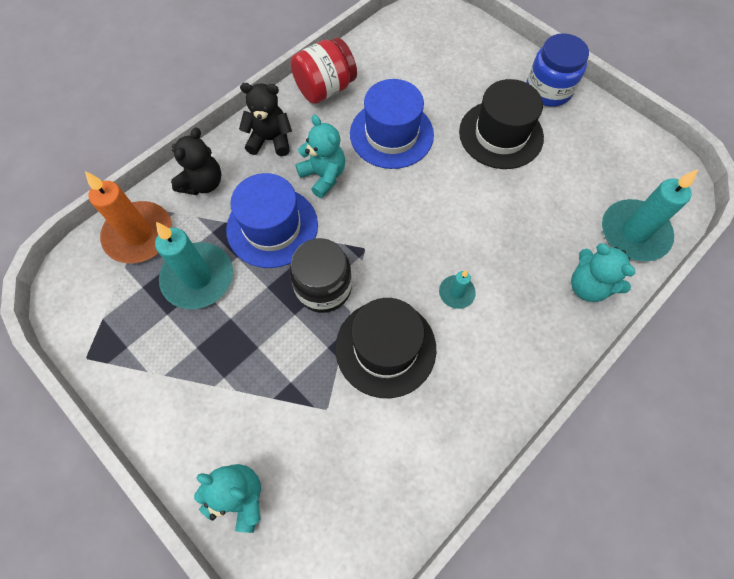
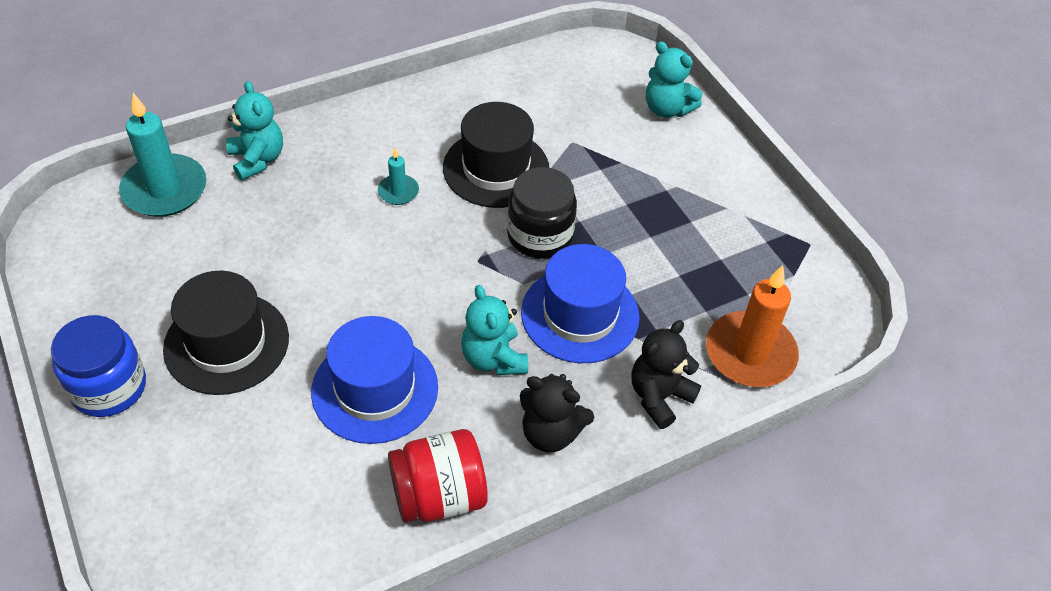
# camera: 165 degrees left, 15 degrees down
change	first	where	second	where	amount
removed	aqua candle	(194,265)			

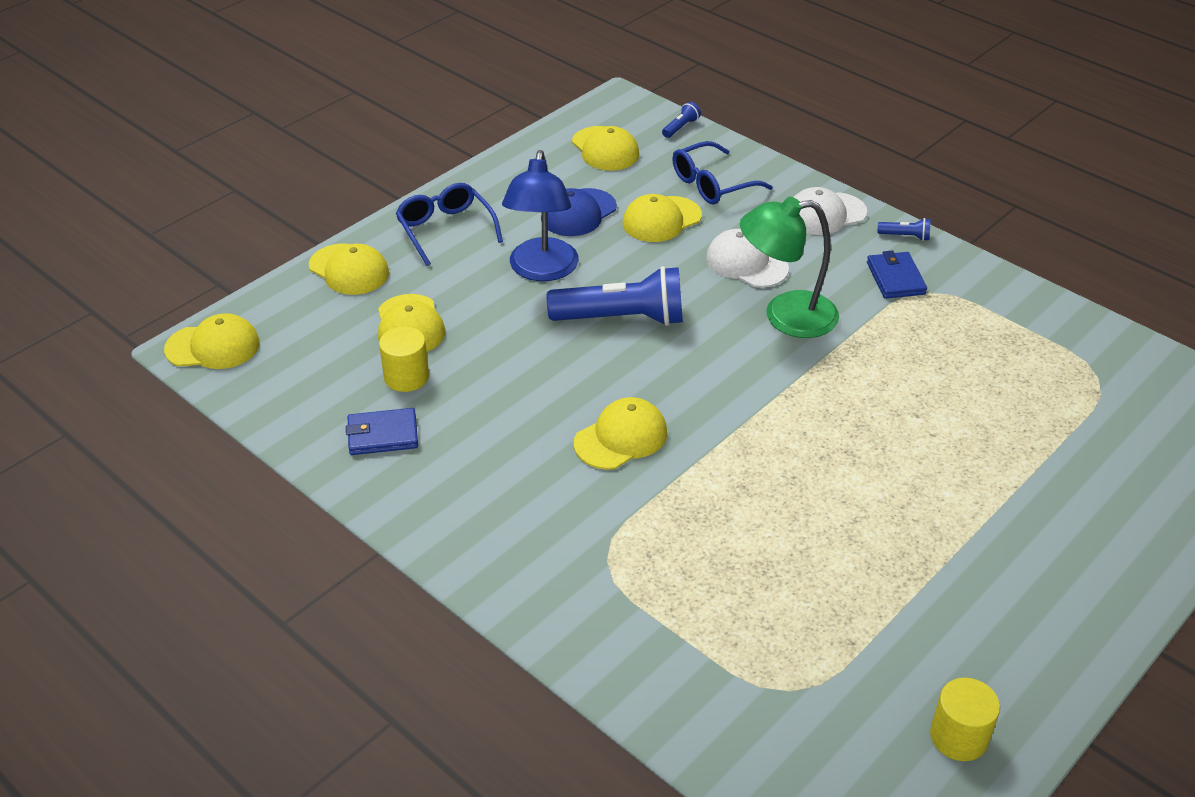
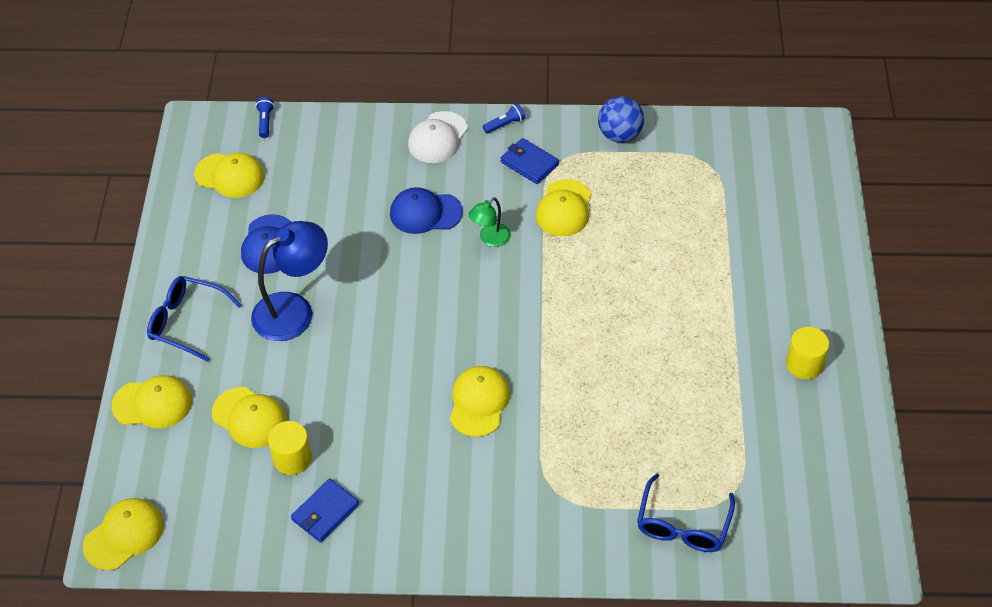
# camera: 40 degrees left, 10 degrees up
change	first	where	second	where	amount
turned	cobalt reading lamp	(540,215)		(289,281)	90 degrees counterclockwise
recoloured	pure white cap	(747,258)	cobalt cap	(426,210)	
resized	leaf-green reading lamp	(789,267)		(489,222)	x0.52
moved	golden cap	(662,218)		(563,207)	
added			cobalt play ball	(621,119)	
moved	cobalt spectacles	(722,173)		(686,512)	
moved	golden cylinder	(965,719)		(807,353)	
removed	cobalt pocket torch	(615,296)			

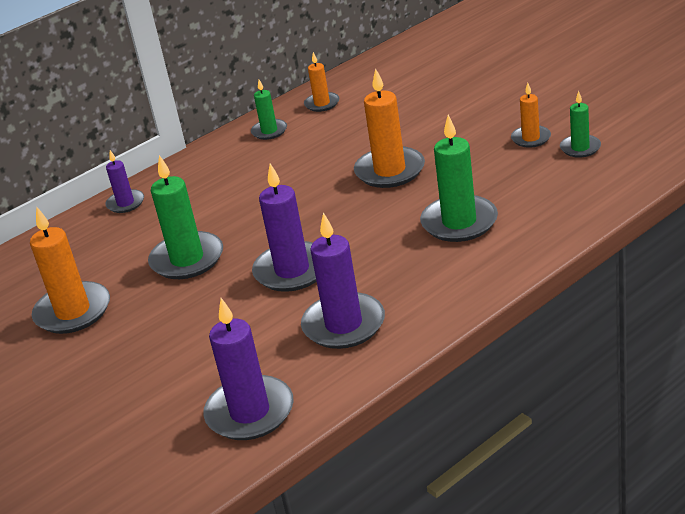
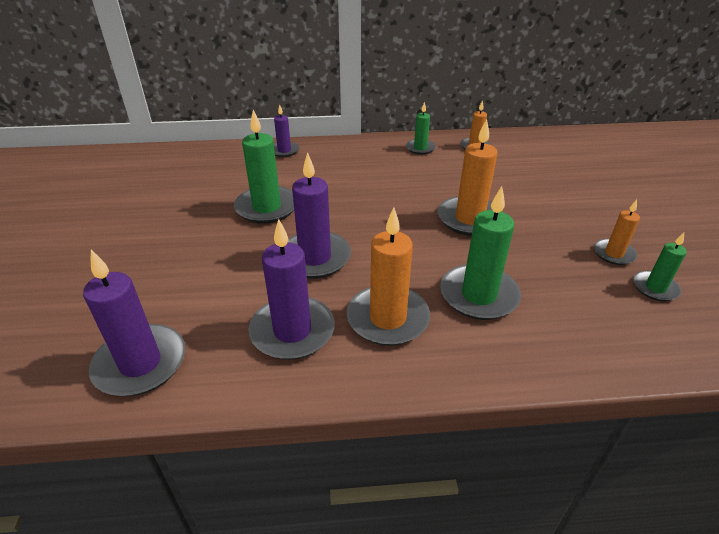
# camera: 30 degrees right, 5 degrees up
change	first	where	second	where	amount
moved	bright orange candle	(70,270)		(388,276)	

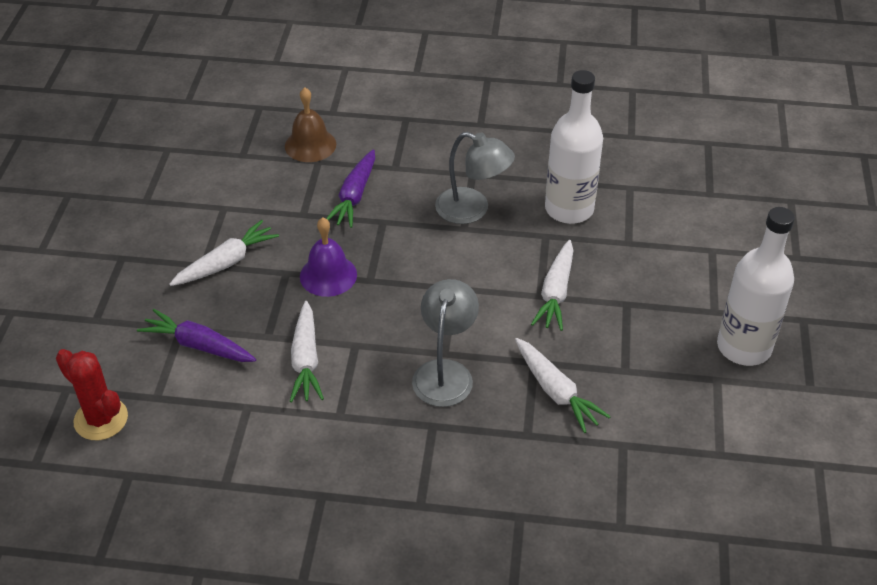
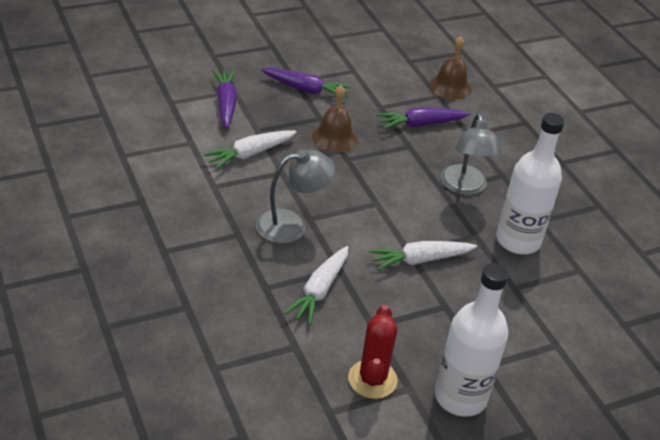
# camera: 55 degrees right, 5 degrees down
change	first	where	second	where	amount
recoloured	pure white carrot	(224,253)	royal purple carrot	(306,84)	
recoloured	royal purple bell	(328,257)	brown bell	(335,119)	
moved	red prickly plant	(92,394)		(373,352)	

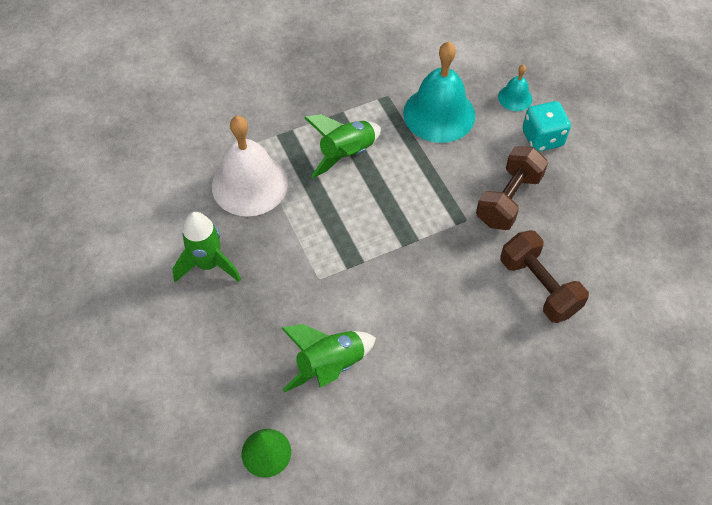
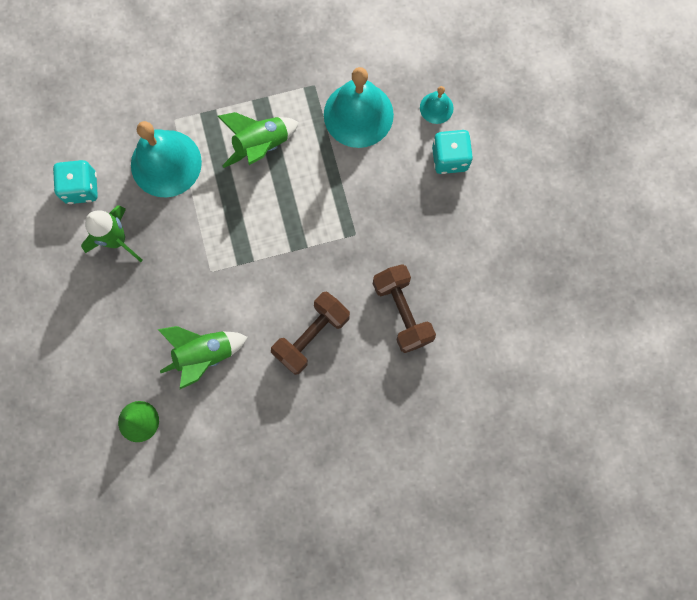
# camera: 10 degrees right, 20 degrees up
change	first	where	second	where	amount
added			aqua game die	(75,182)	
recoloured	pure white bell	(250,166)	aqua bell	(166,159)	
moved	brown hand weight	(512,188)		(310,333)	

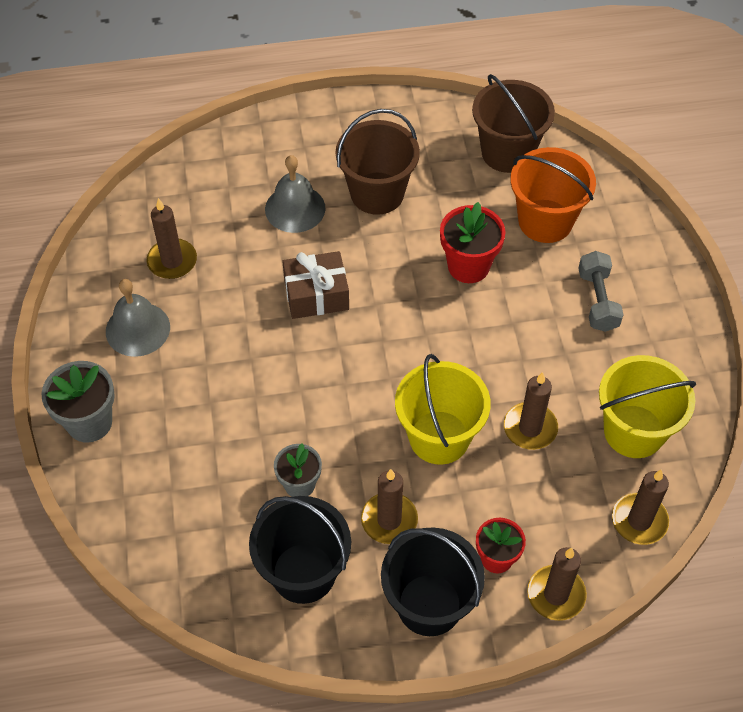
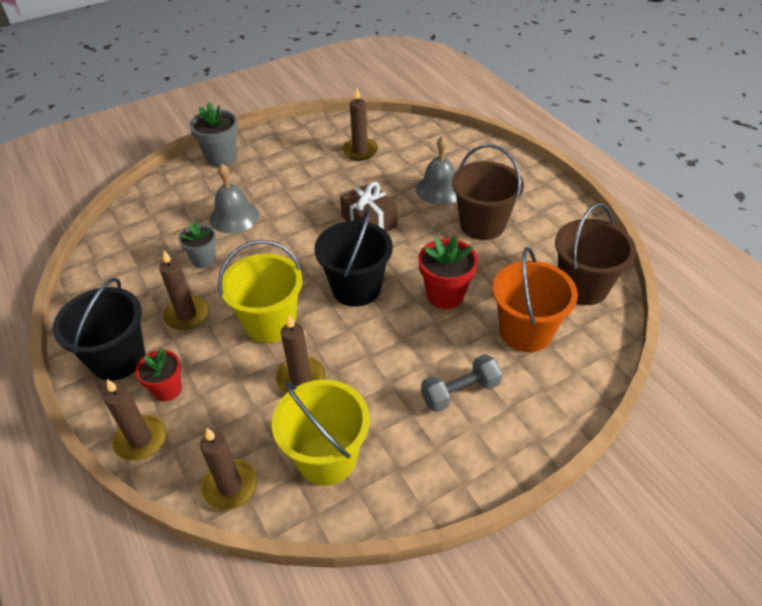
# camera: 70 degrees right, 10 degrees down
change	first	where	second	where	amount
moved	gray bell	(138,318)		(234,198)	
moved	jet-black sand bucket	(300,550)		(353,258)	

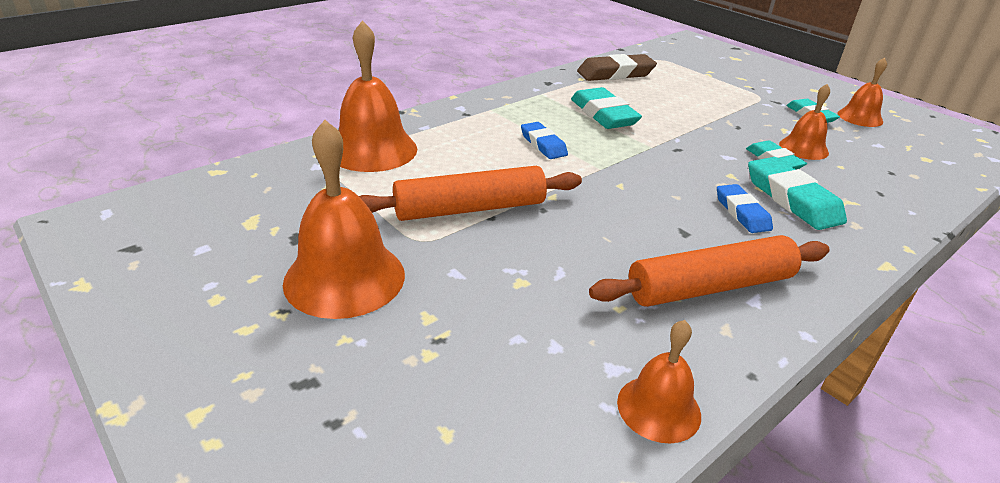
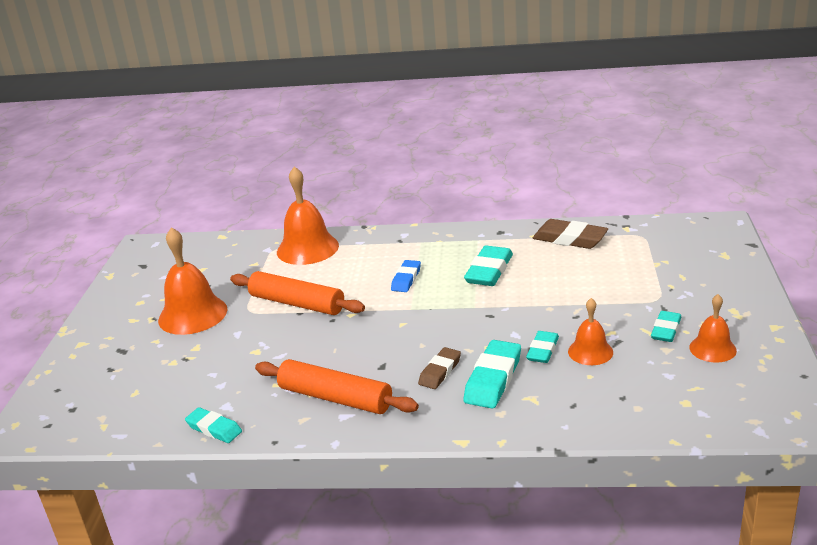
# camera: 50 degrees right, 5 degrees down
change	first	where	second	where	amount
replaced	bright orange bell	(659,381)	aqua eraser	(213,425)	
recoloured	cobalt eraser	(745,208)	brown eraser	(439,368)	

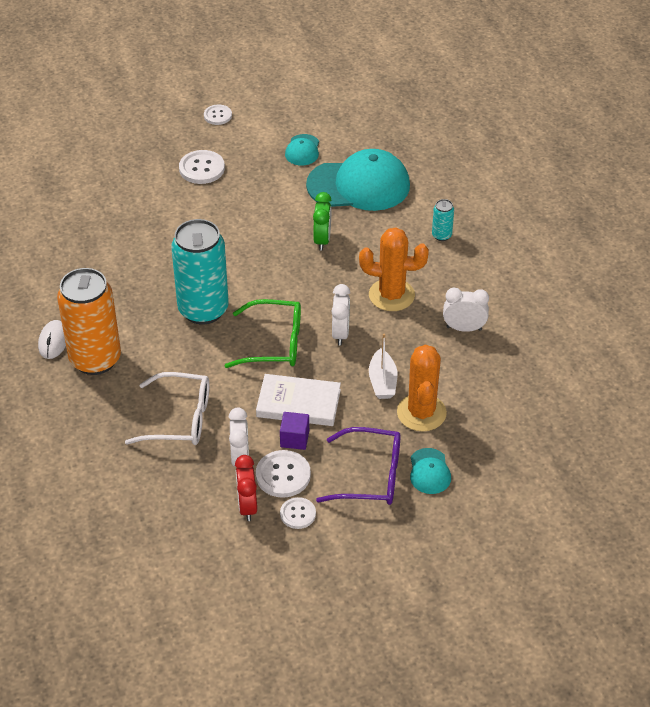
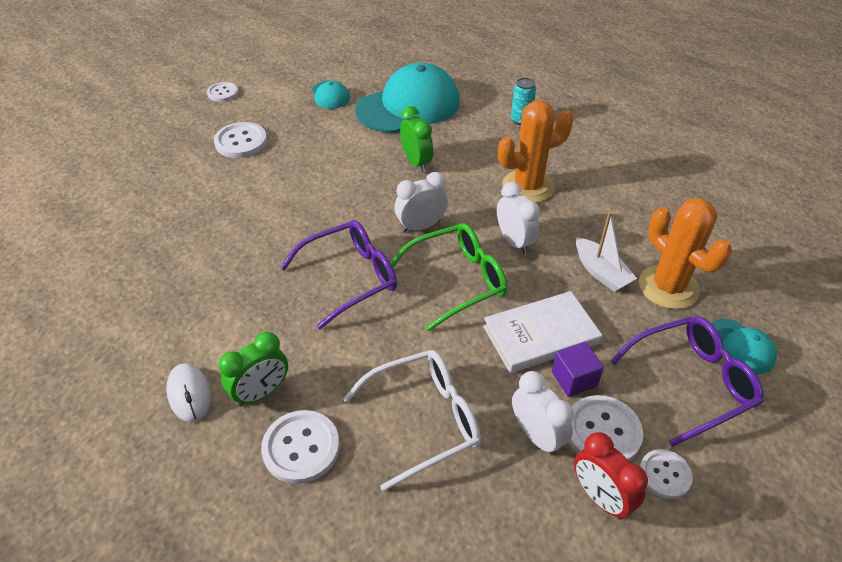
# camera: 30 degrees left, 0 degrees up
change	first	where	second	where	amount
replaced	bright orange tin	(89,321)	leaf-green alarm clock	(253,369)	
added			pure white button	(300,447)	
replaced	aqua tin	(200,272)	royal purple spectacles	(338,275)	
moved	pure white alarm clock	(466,310)		(421,202)	

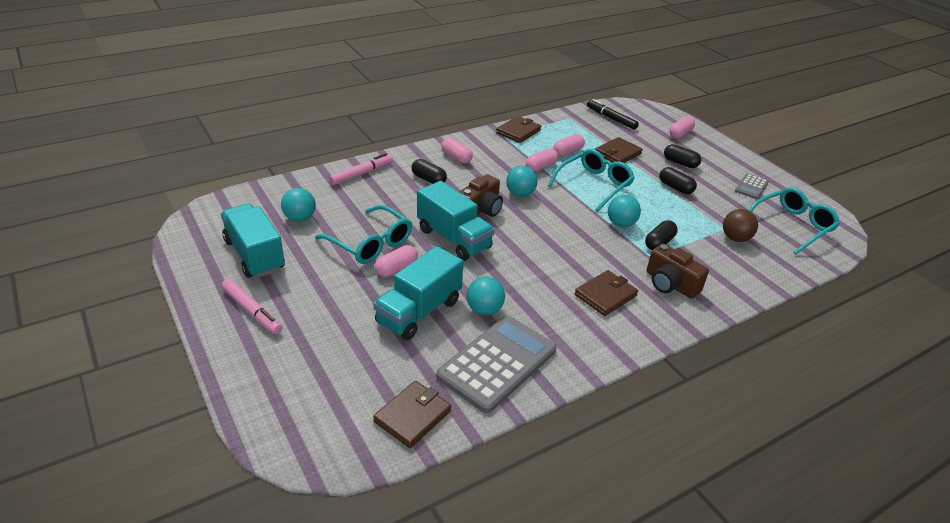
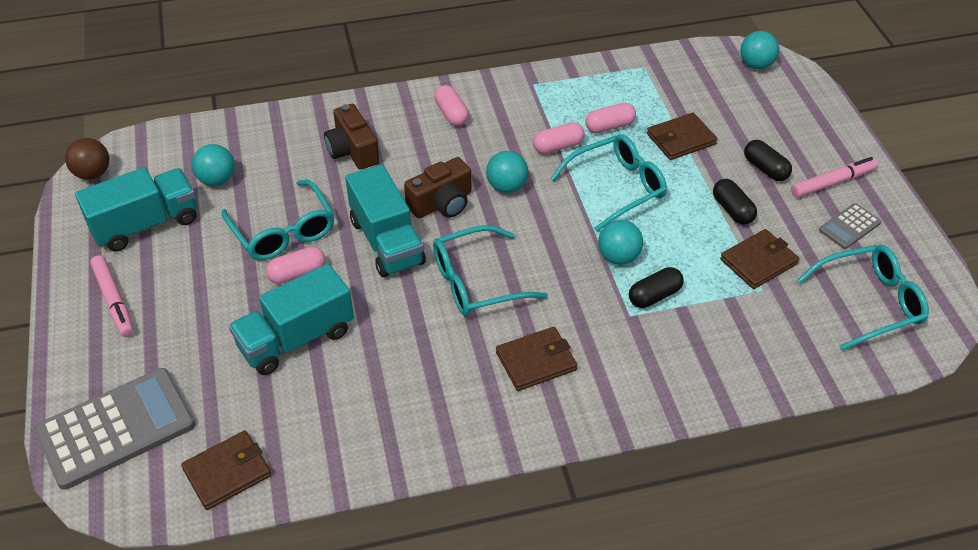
# camera: 20 degrees right, 10 degrees up
change	first	where	second	where	amount
moved	gray calculator	(496,364)		(115,429)	
moved	brown play ball	(740,225)		(87,159)	
turned	aqua truck	(253,241)		(136,209)	75 degrees clockwise
moved	brown compact camera	(678,271)		(351,137)	
added			aqua spectacles	(490,270)	
moved	brown card wallet	(518,129)		(759,259)	
moved	aqua play ball	(485,296)		(759,50)	
moved	rosy felt pen	(361,169)		(834,177)	
removed	jet-black pill	(429,171)			
removed	jet-black felt pen	(613,114)			
removed	rosy pill	(682,127)			

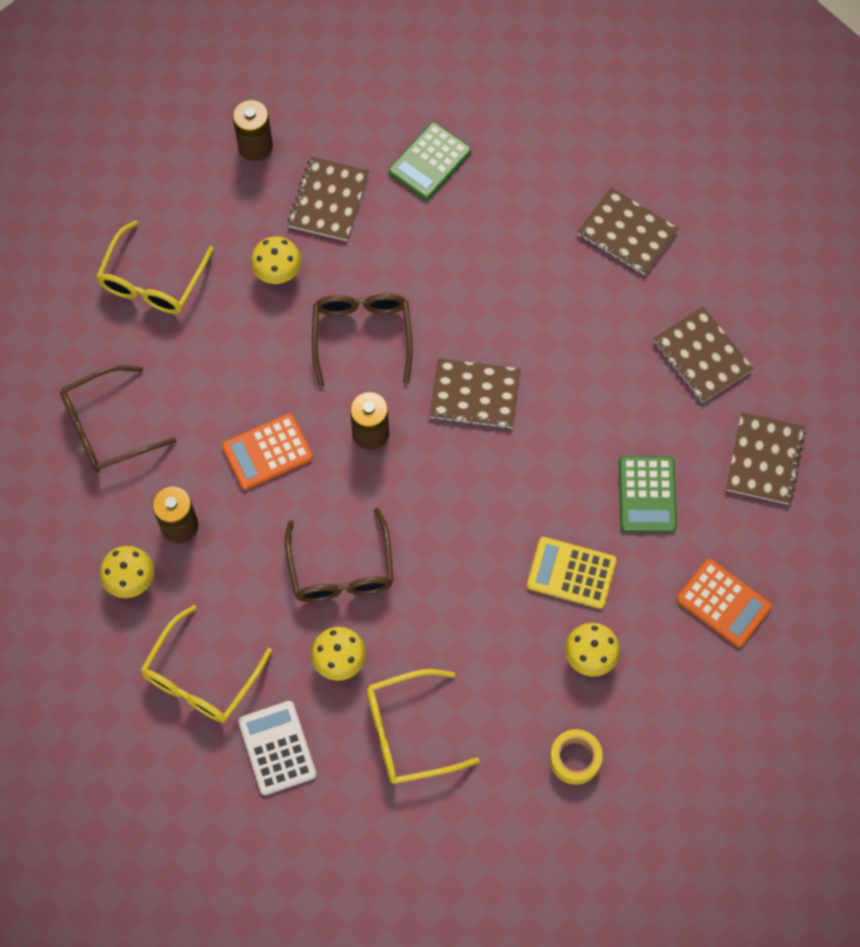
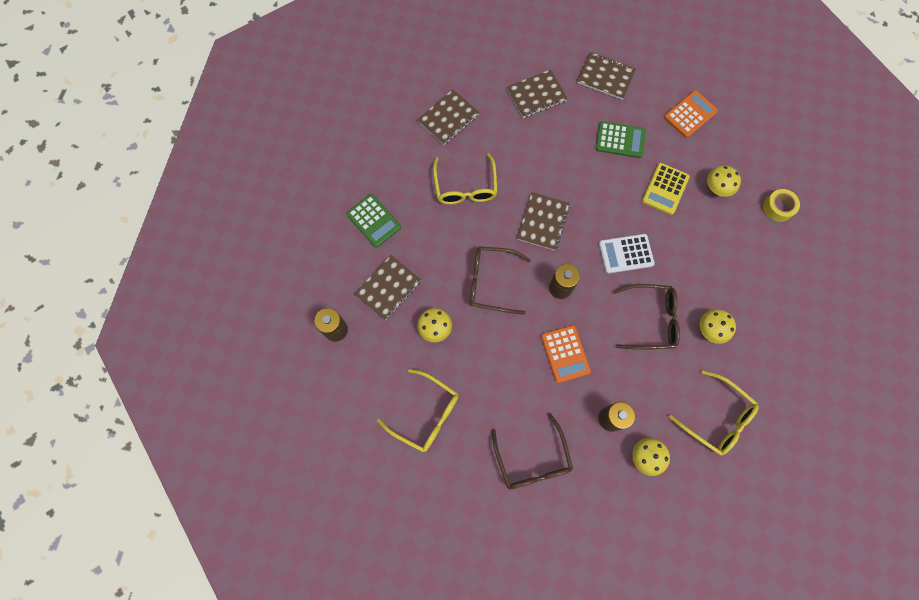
# camera: 80 degrees left, 5 degrees up
change	first	where	second	where	amount
turned	brown notebook	(328,199)		(388,287)	75 degrees counterclockwise
moved	golden spectacles	(423,726)		(465,178)	
moved	pure white calculator	(277,748)		(627,254)	

